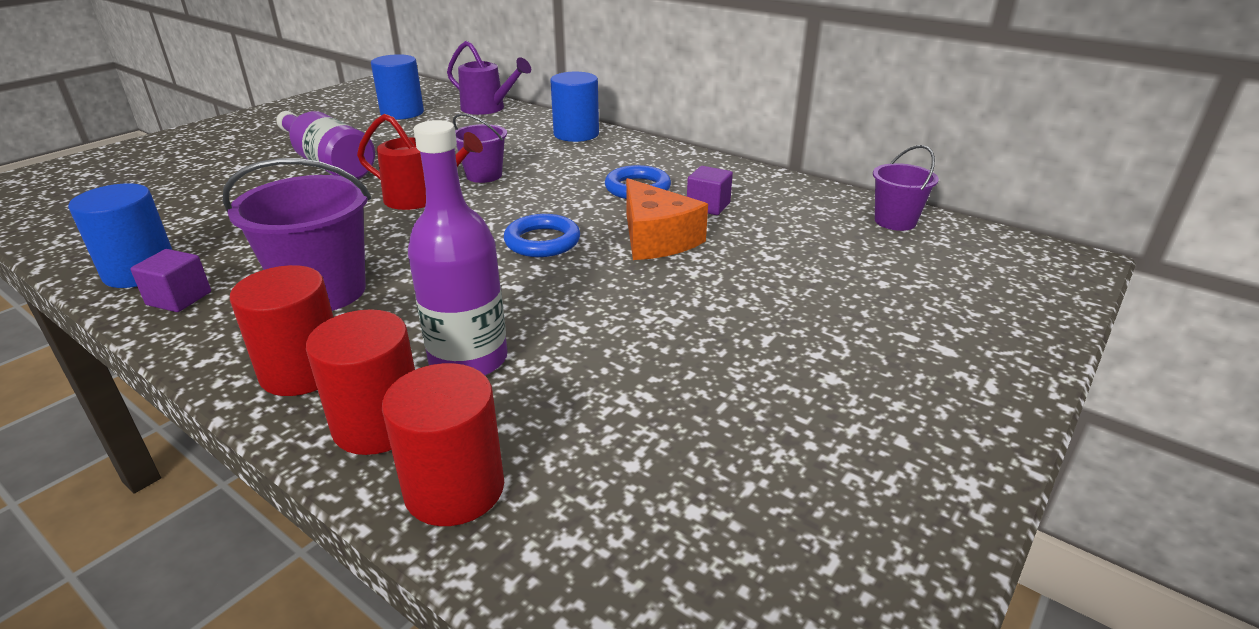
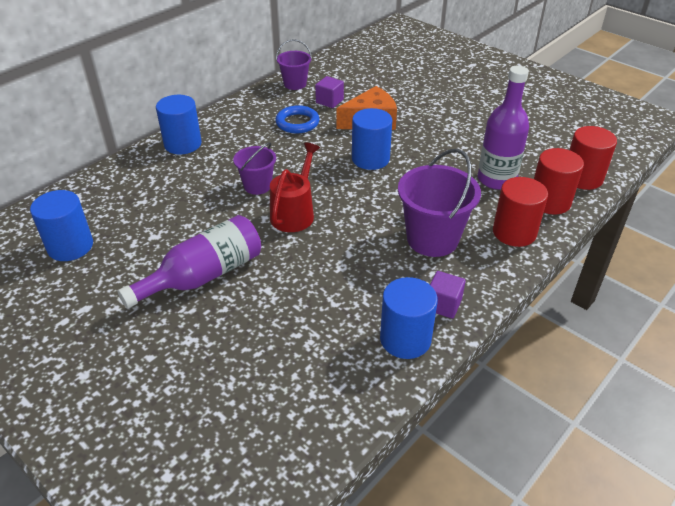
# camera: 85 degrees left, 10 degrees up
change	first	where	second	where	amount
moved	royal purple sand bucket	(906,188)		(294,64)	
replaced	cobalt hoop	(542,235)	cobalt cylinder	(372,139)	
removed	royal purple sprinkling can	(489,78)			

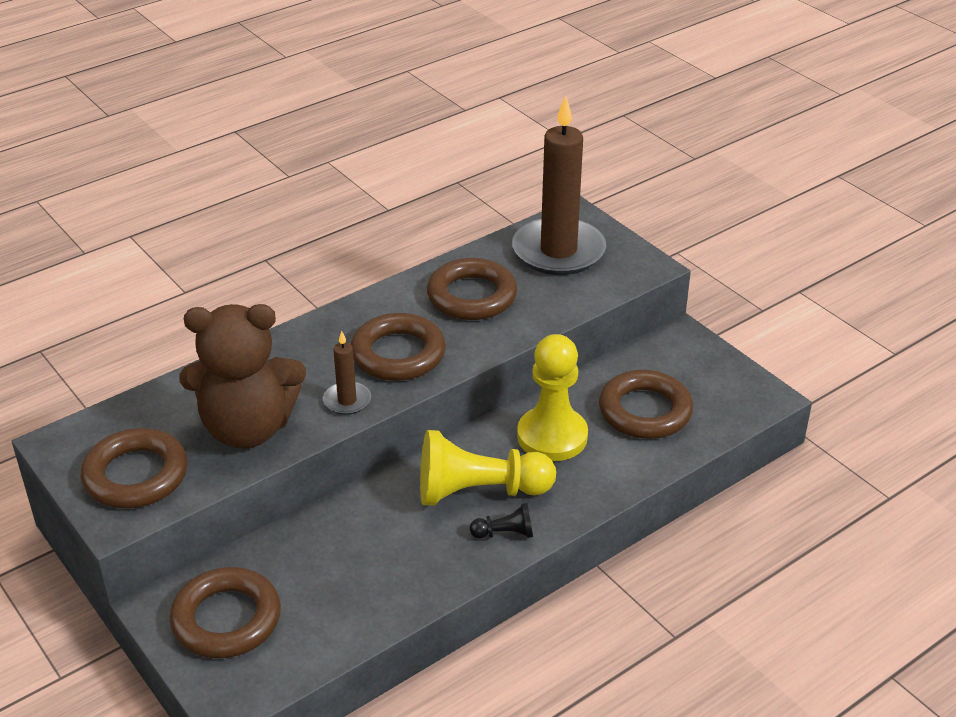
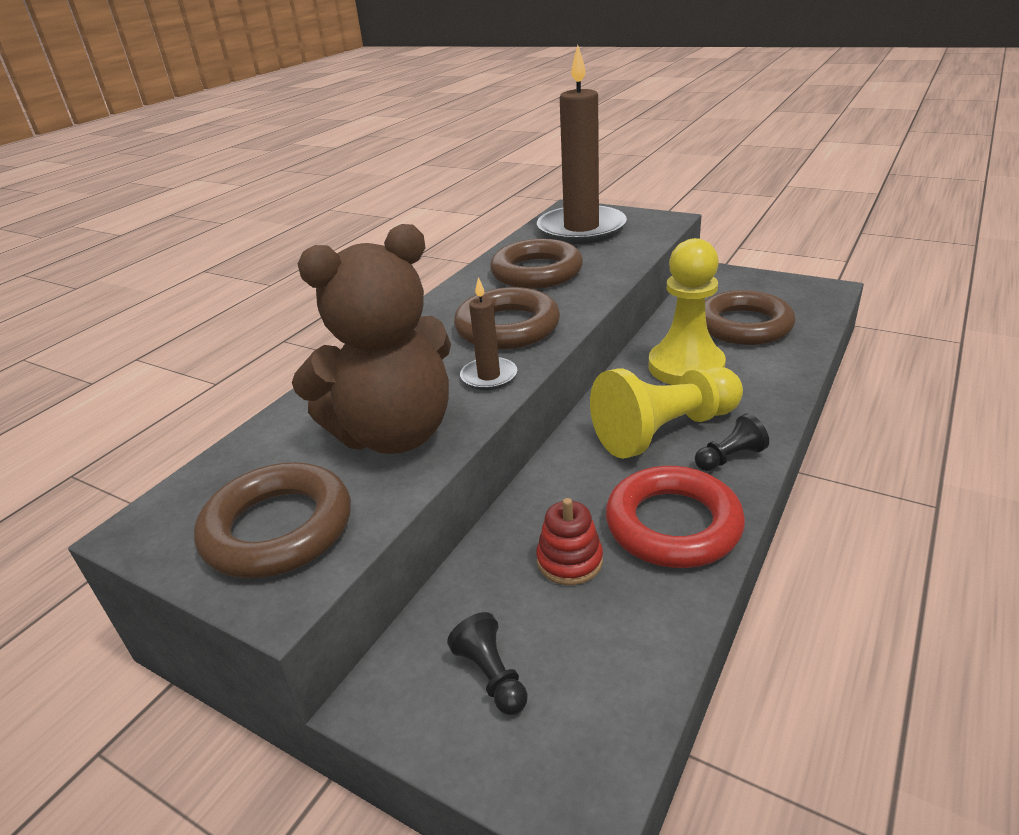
# camera: 20 degrees left, 5 degrees down
change	first	where	second	where	amount
replaced	brown hoop	(225,612)	jet-black pawn	(487,663)	
added			red stacking toy	(569,541)	
added			red hoop	(675,517)	

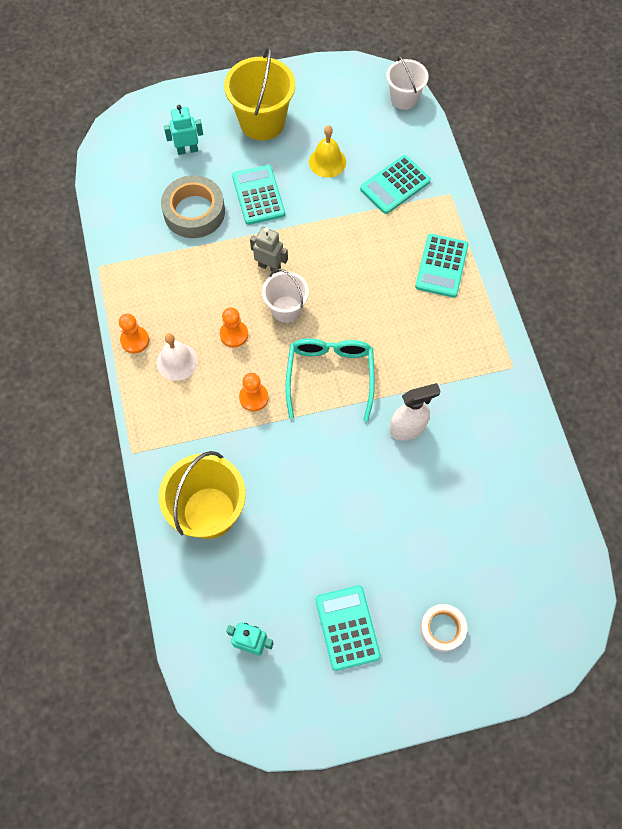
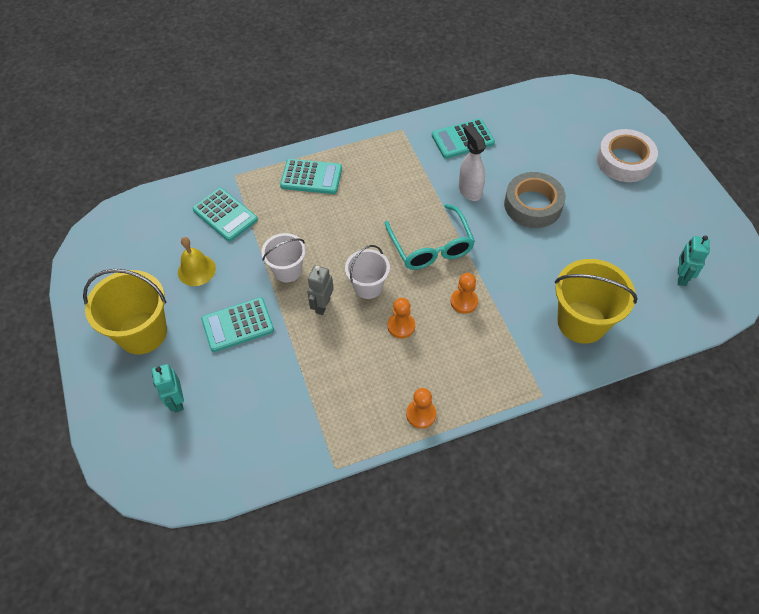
# camera: 95 degrees left, 10 degrees down
change	first	where	second	where	amount
moved	pure white sand bucket	(407,82)		(283,257)	
turned	aqua spectacles	(330,379)		(430,237)	105 degrees counterclockwise
moved	aqua calculator	(348,628)		(463,139)	
moved	gray tape	(193,206)		(535,200)	
resized	pure white tape	(443,628)		(627,155)	x1.64
removed	pure white bell	(177,357)			

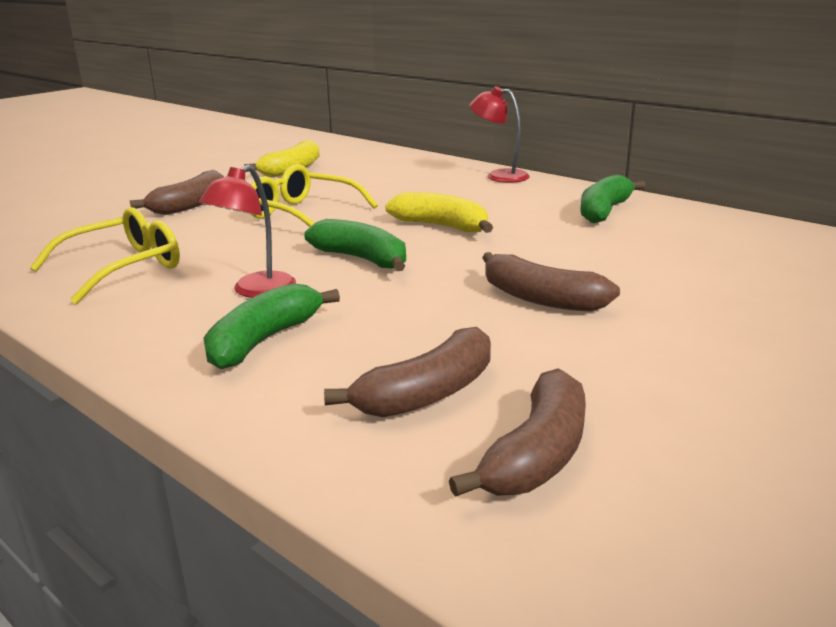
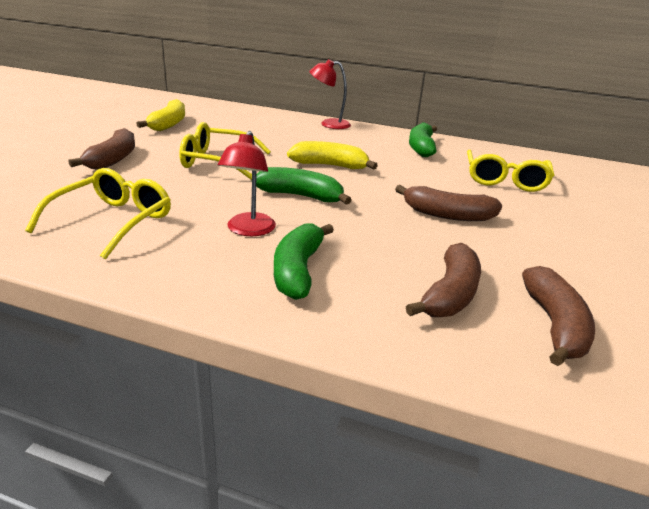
# camera: 25 degrees left, 5 degrees up
change	first	where	second	where	amount
added			golden spectacles	(510,171)	

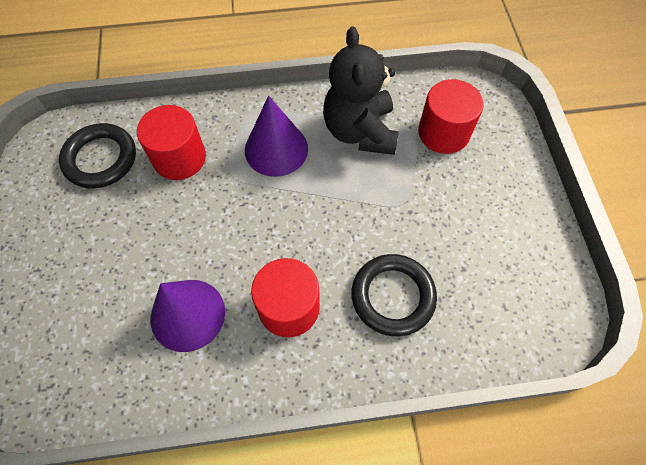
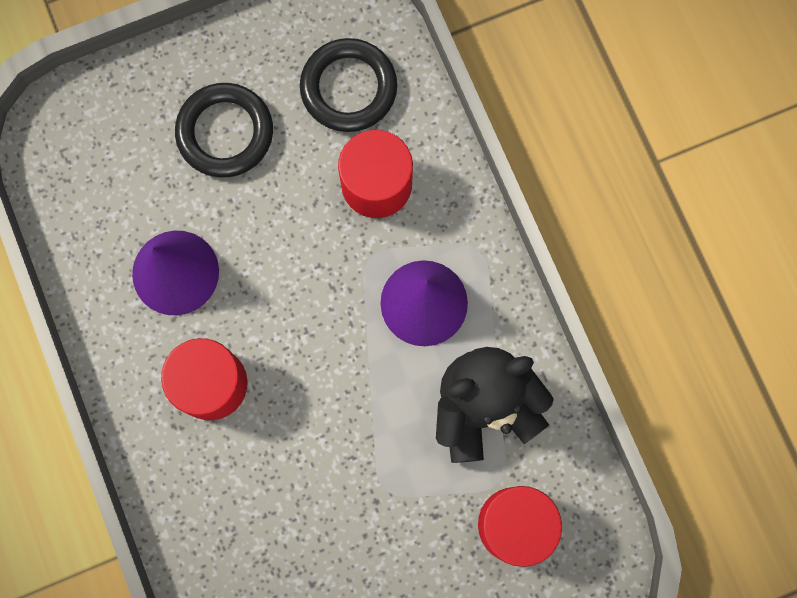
# camera: 75 degrees right, 15 degrees up
change	first	where	second	where	amount
moved	jet-black hoop	(394,295)		(224,130)	

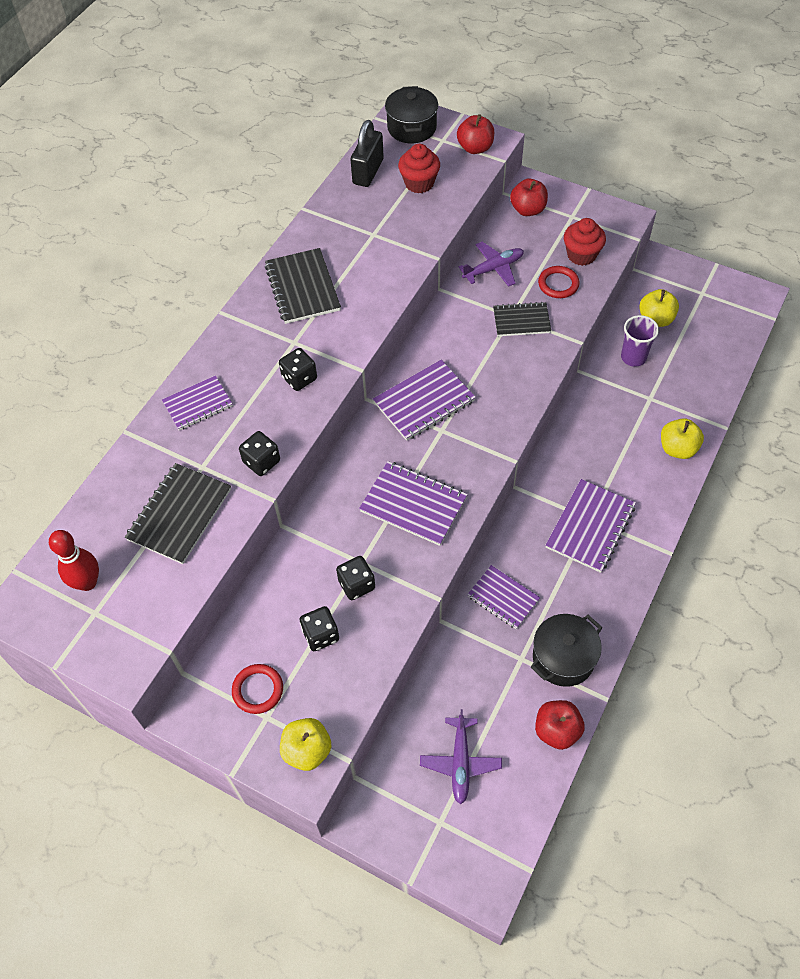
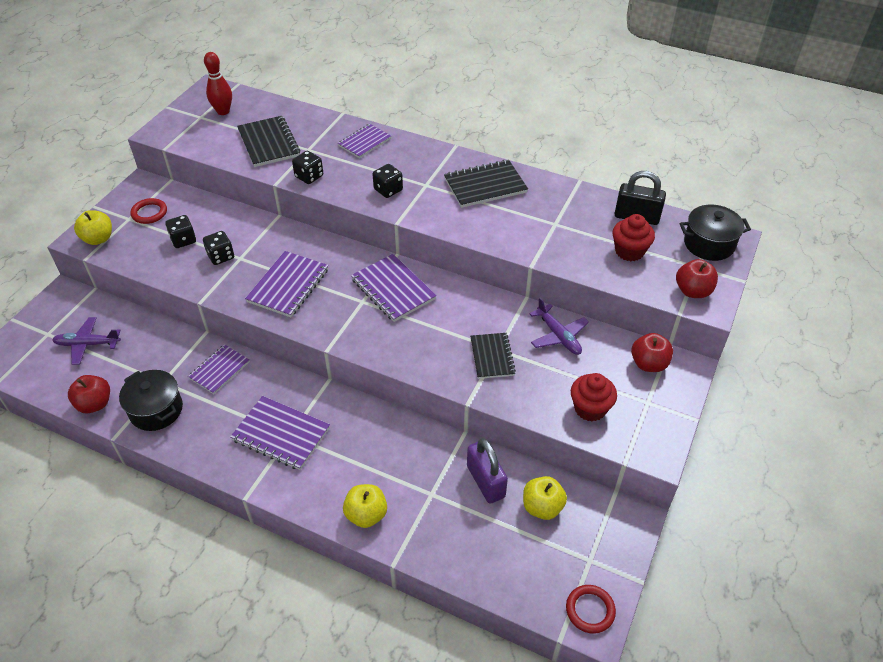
# camera: 85 degrees right, 10 degrees down
change	first	where	second	where	amount
turned	jet-black notebook	(178,513)		(268,141)	45 degrees clockwise
turned	royal purple notebook	(197,402)		(364,141)	75 degrees clockwise
replaced	royal purple beaker	(640,341)	royal purple padlock	(487,470)	
moved	red hoop	(558,282)		(591,609)	

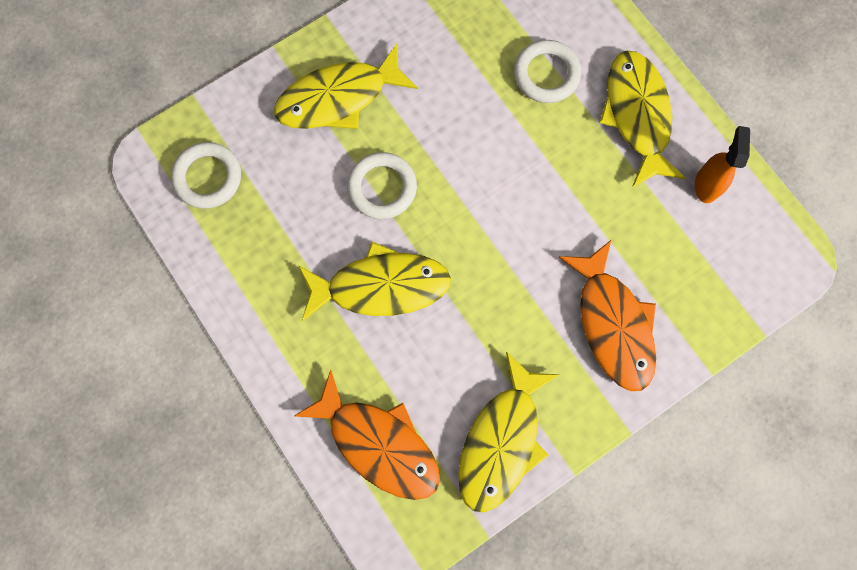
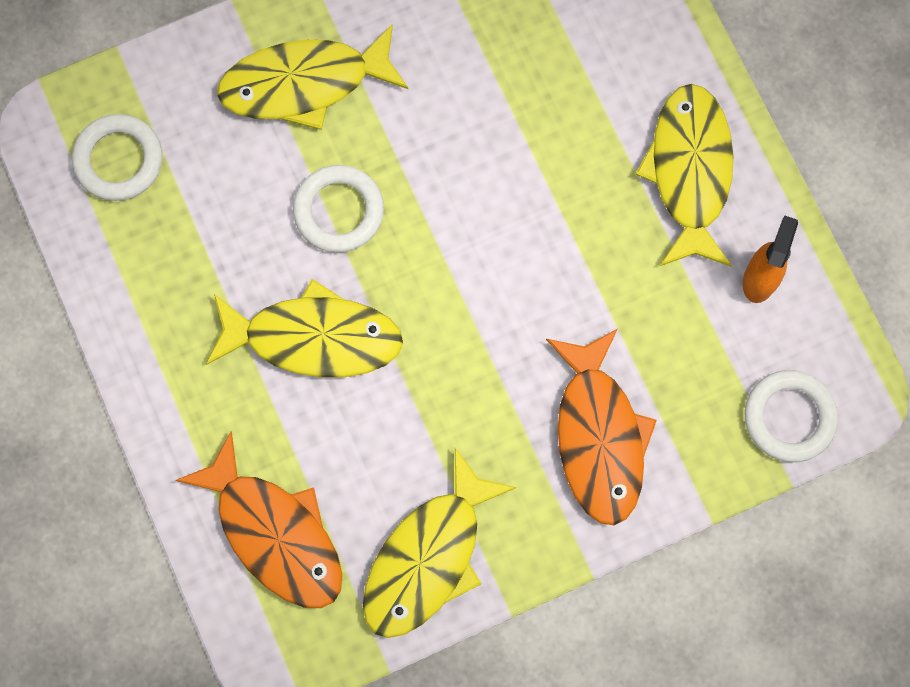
# camera: 10 degrees right, 0 degrees up
change	first	where	second	where	amount
moved	pure white hoop	(547,71)		(791,416)	

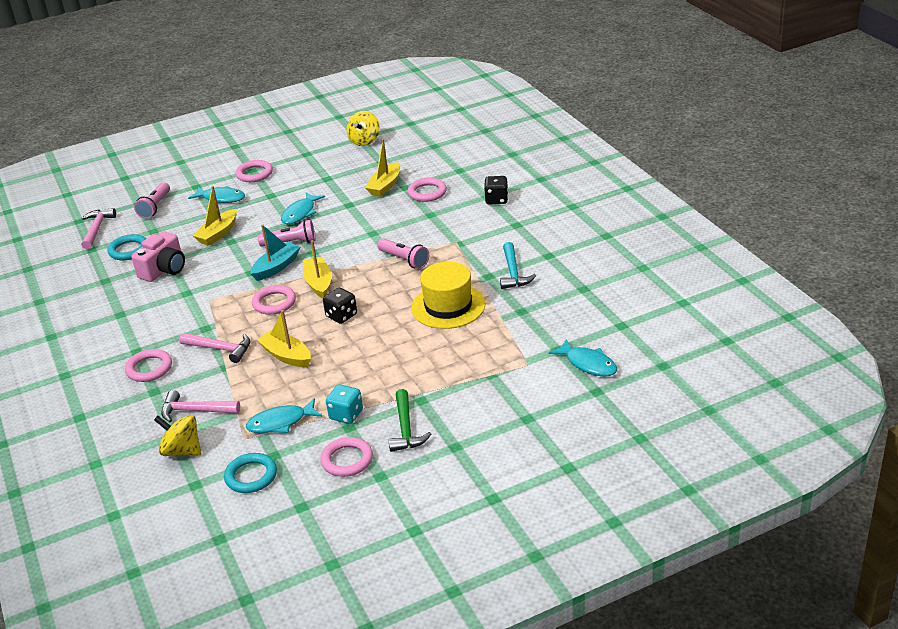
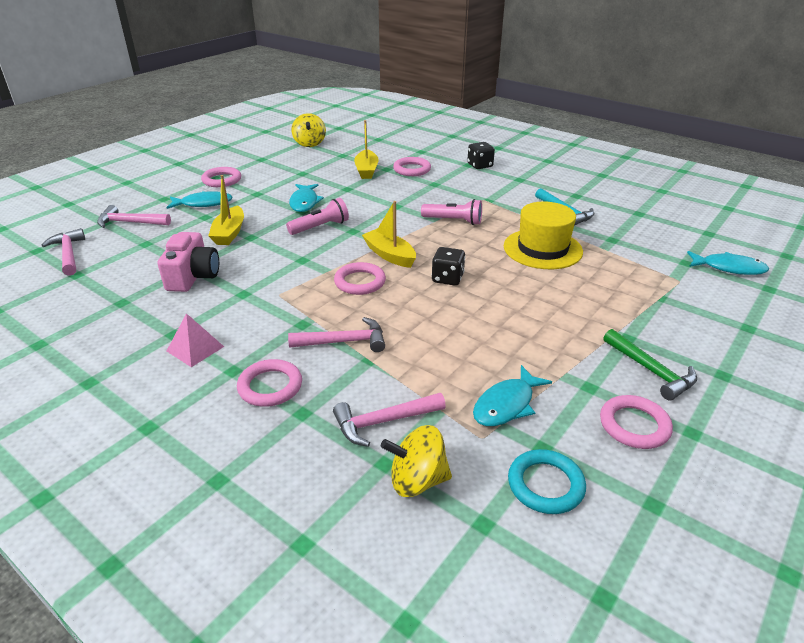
# camera: 30 degrees left, 0 degrees up
change	first	where	second	where	amount
replaced	rosy pocket torch	(152,200)	rosy hammer	(134,216)	
added			rosy pyramid	(195,340)	
removed	aqua hoop	(126,247)			
removed	aqua toy boat	(275,253)			
removed	golden toy boat	(284,338)			
removed	aqua game die	(344,404)			

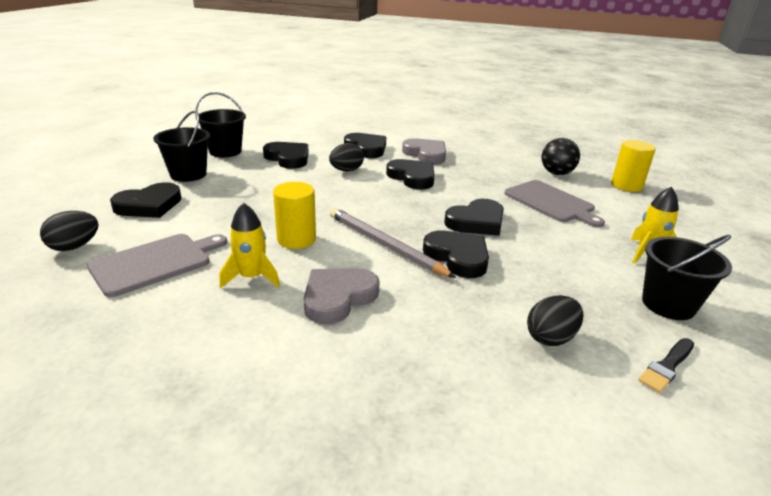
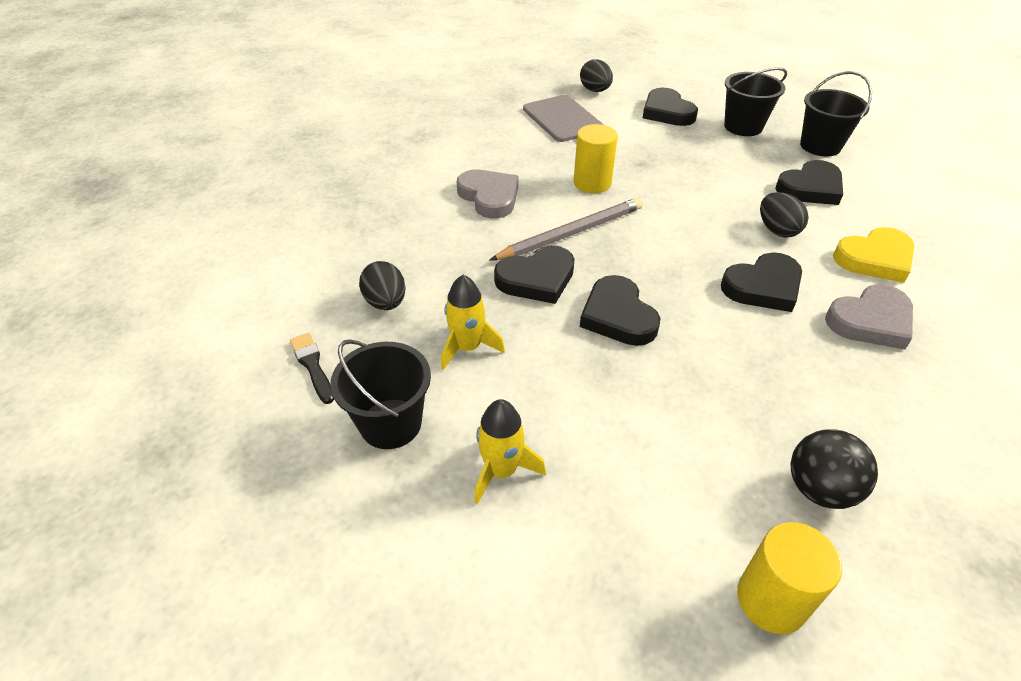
# camera: 105 degrees right, 15 degrees up
change	first	where	second	where	amount
moved	golden rocket	(250,245)		(473,322)	
recoloured	jet-black heart shape	(365,145)	golden heart shape	(873,255)	
removed	gray chopping board	(554,203)			

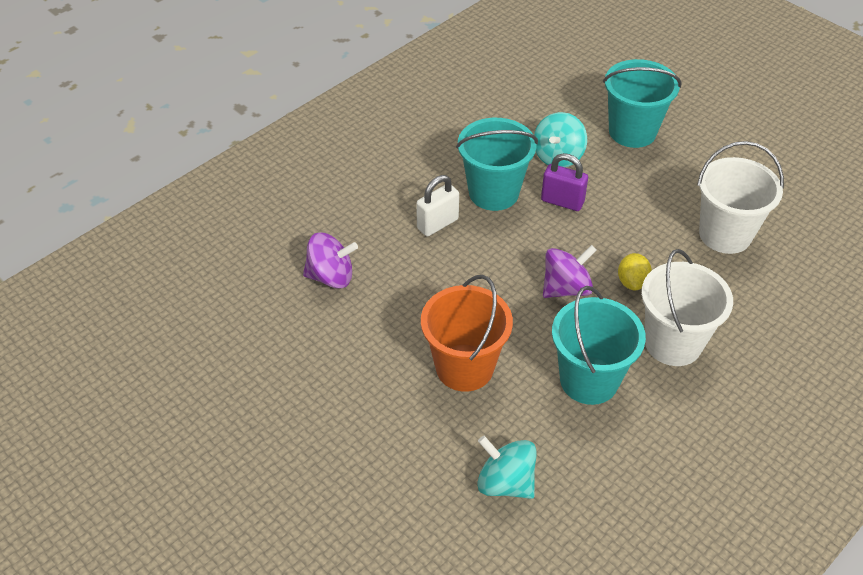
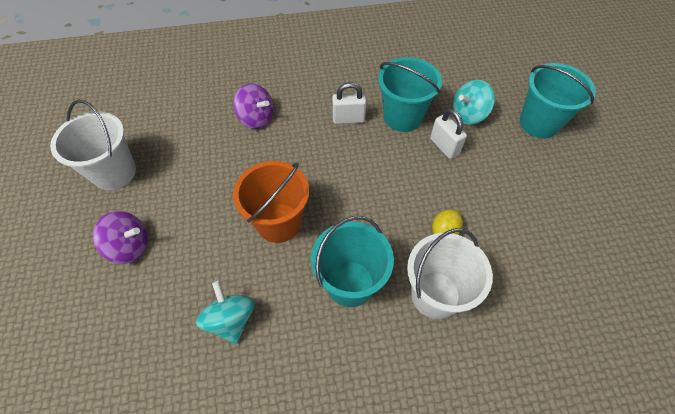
# camera: 35 degrees right, 10 degrees up
change	first	where	second	where	amount
moved	pure white sand bucket	(740,197)		(93,145)	
moved	royal purple whirligig	(570,271)		(120,237)	
recoloured	royal purple padlock	(564,182)	pure white padlock	(448,133)	

